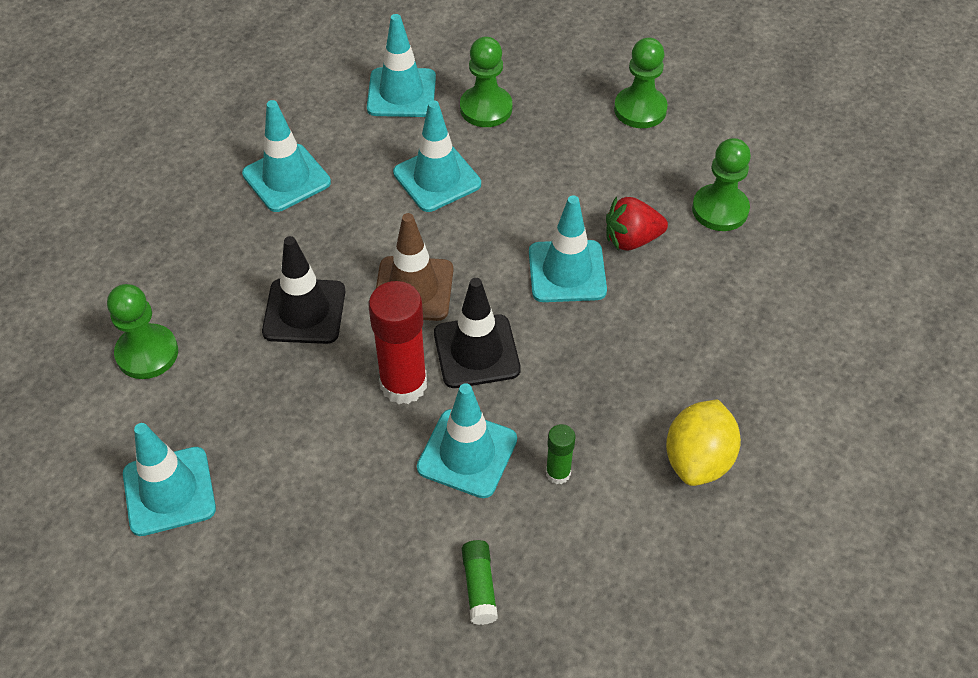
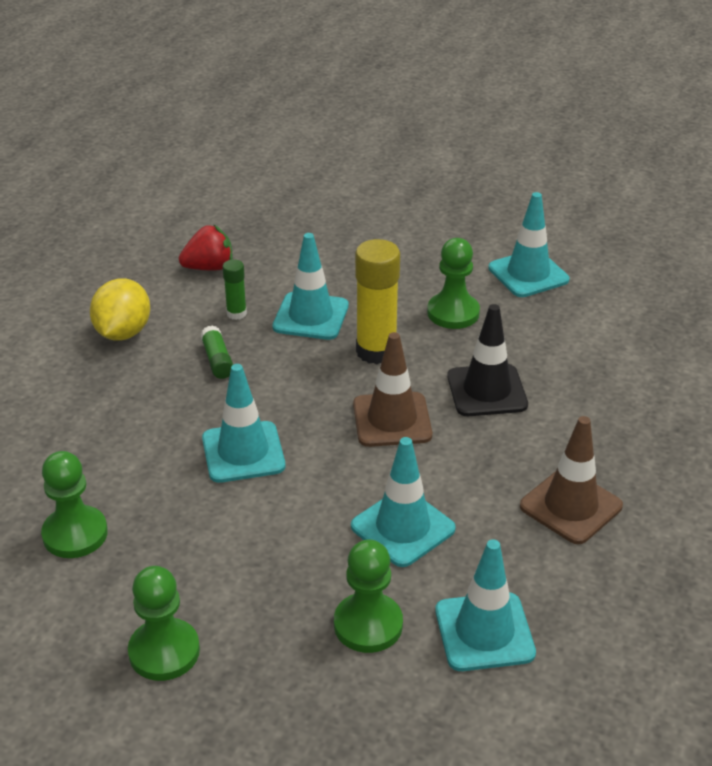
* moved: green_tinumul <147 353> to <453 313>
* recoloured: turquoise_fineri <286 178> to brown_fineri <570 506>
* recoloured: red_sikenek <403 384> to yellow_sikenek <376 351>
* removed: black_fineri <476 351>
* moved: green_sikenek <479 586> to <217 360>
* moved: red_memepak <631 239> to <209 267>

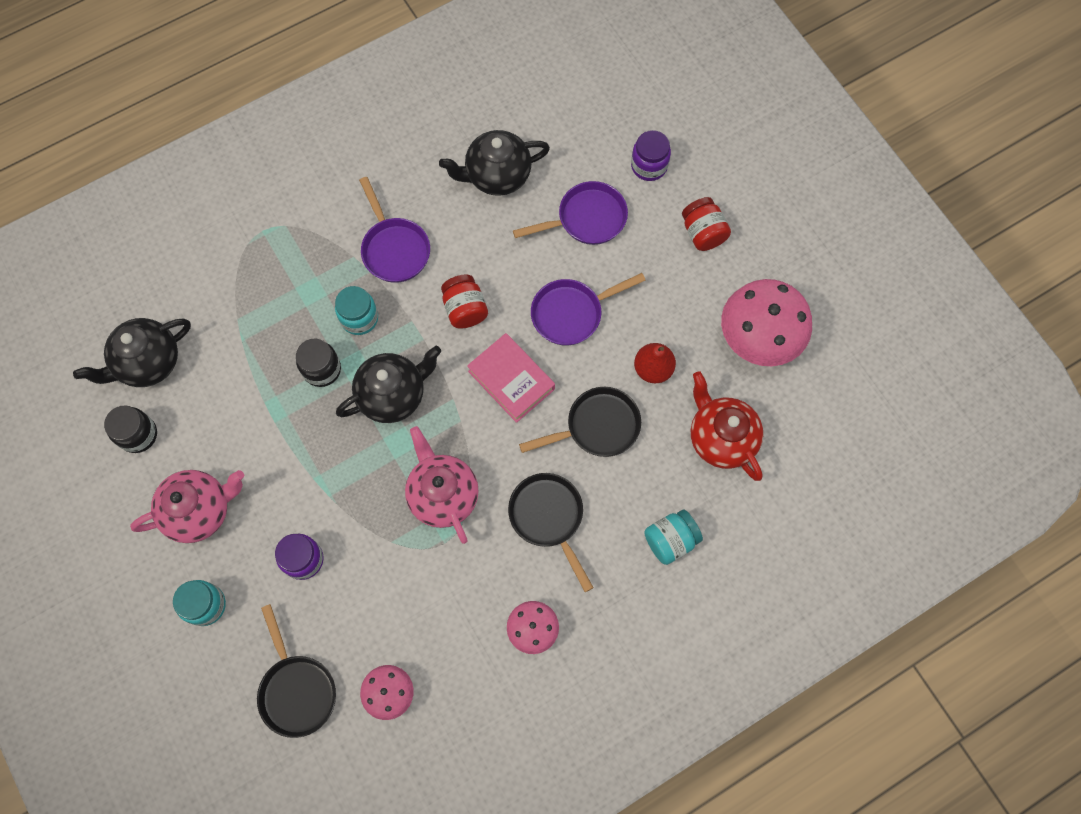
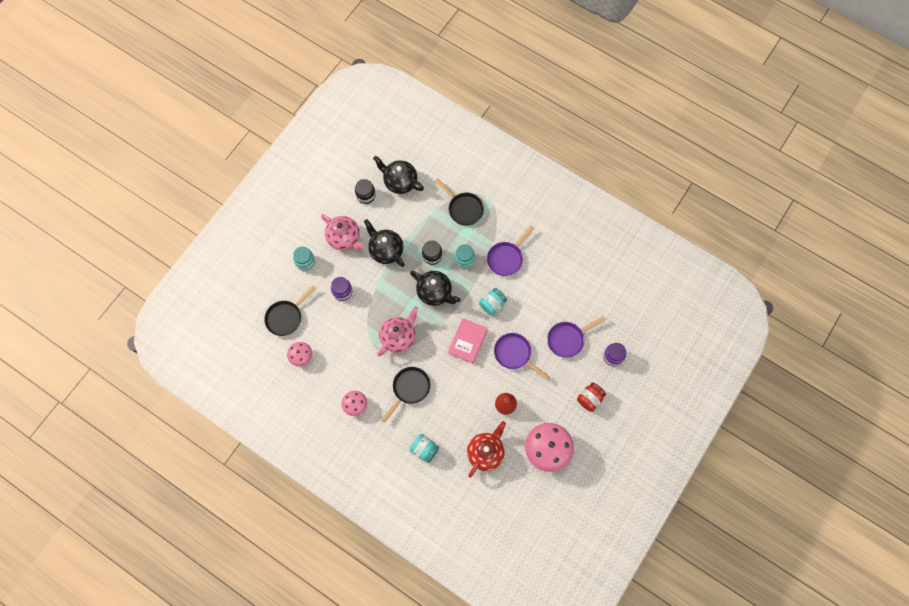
* moved: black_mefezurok <496 176> to <386 250>
* recoloured: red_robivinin <465 309> to turquoise_robivinin <492 304>
* turned: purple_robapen <586 219> = <568 339> 105 degrees clockwise
* moved: black_robapen <597 427> to <463 208>

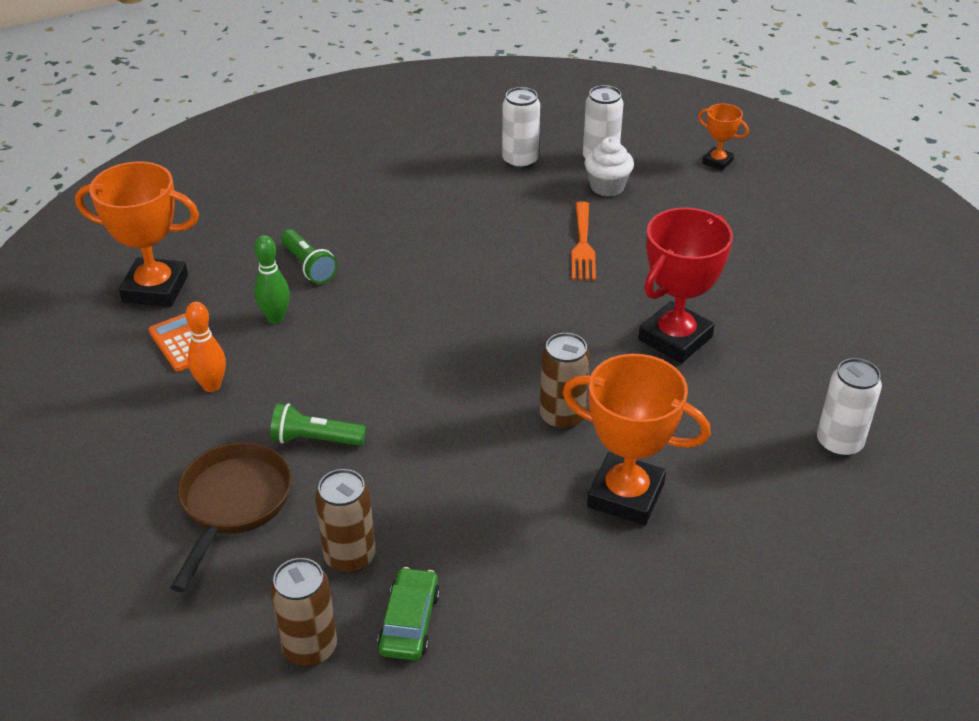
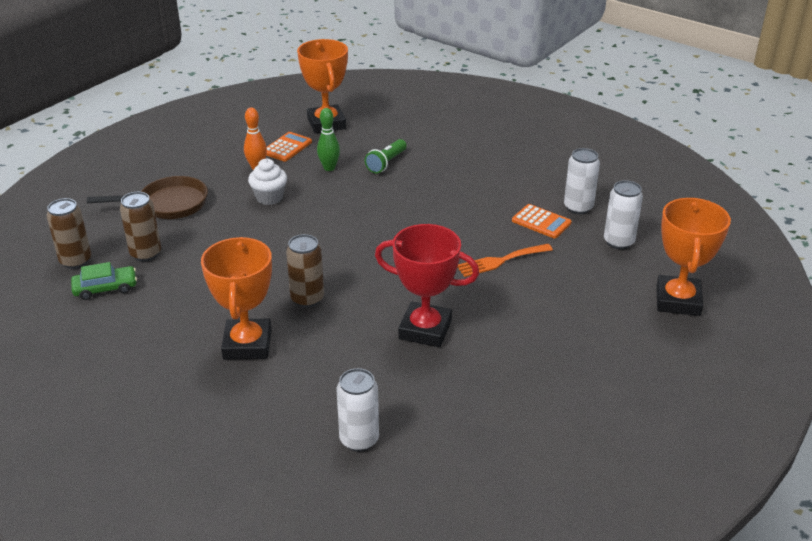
* removed: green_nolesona <315 440>
* moved: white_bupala <607 187> to <269 197>
* resized: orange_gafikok <717 162> = <677 300> x1.96
* added: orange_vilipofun <541 222>

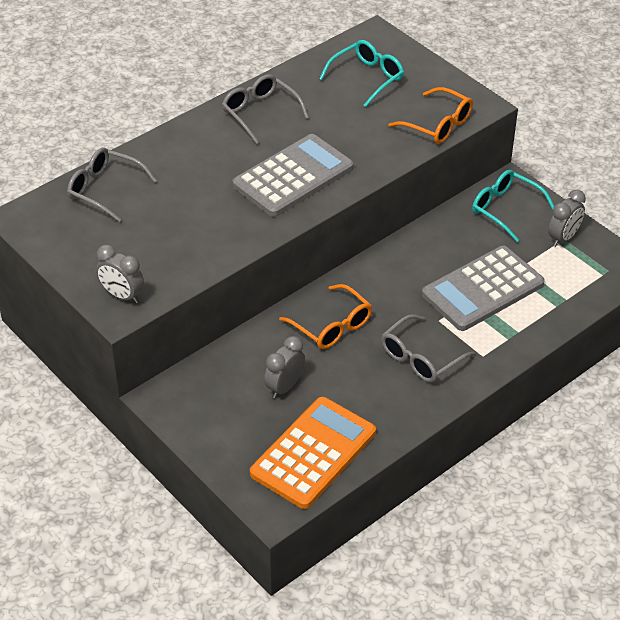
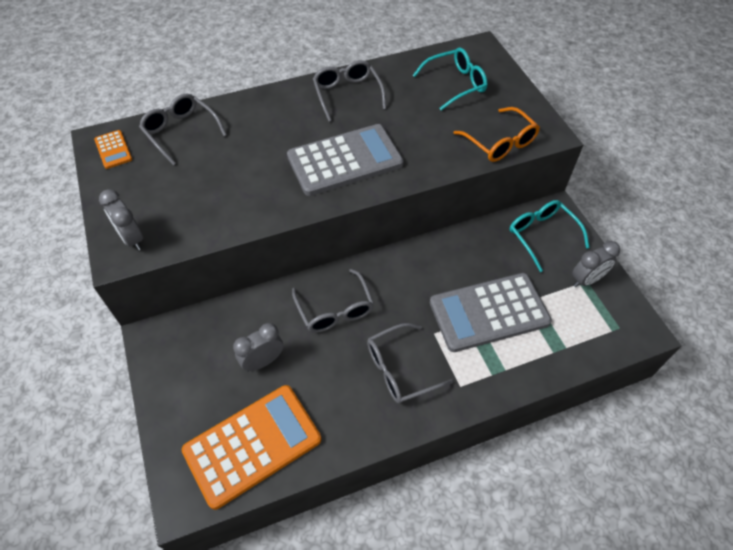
* recoloured: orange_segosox <332 326> to grey_segosox <335 310>
* added: orange_vilipofun <113 150>

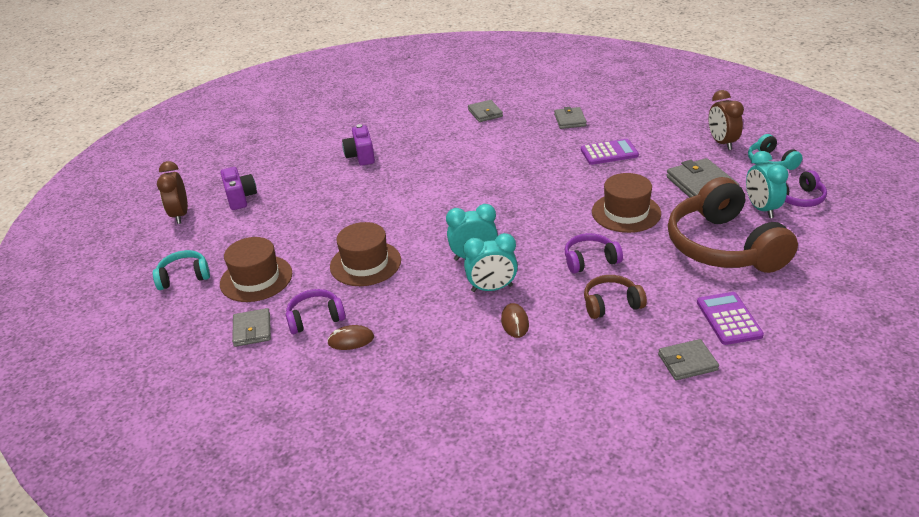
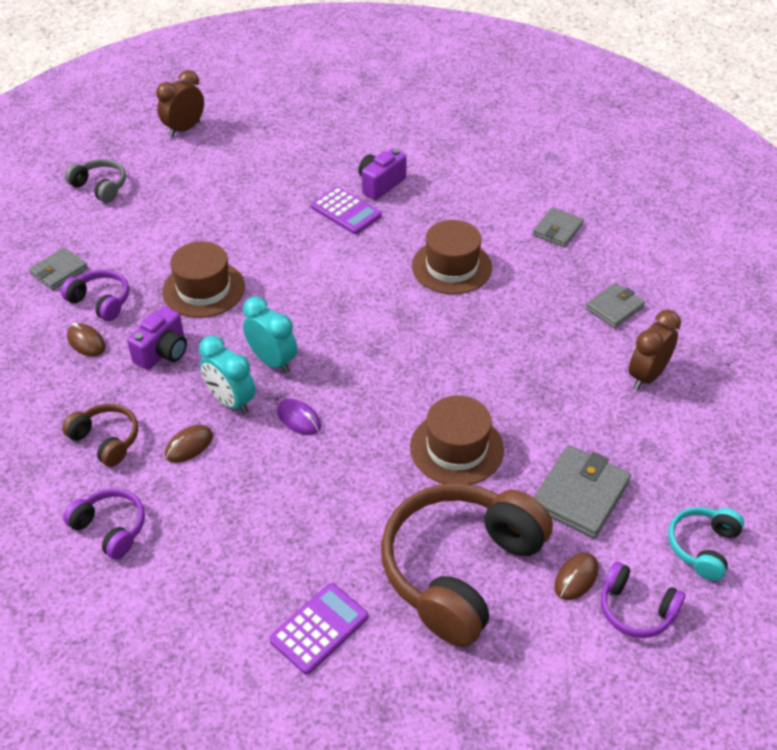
* recoloured: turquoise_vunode <184 277> to grey_vunode <100 187>
* moved: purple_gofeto <240 198> to <163 352>
* moved: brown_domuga <256 278> to <451 267>
* moved: purple_vunode <590 260> to <110 528>
* moved: purple_vilipofun <609 153> to <346 211>
* moved: brown_vunode <611 304> to <106 440>
* removed: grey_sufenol <687 362>
* moved: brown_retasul <722 143> to <647 376>
* replaced: turquoise_retasul <761 209> to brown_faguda <576 578>
* added: purple_faguda <299 419>

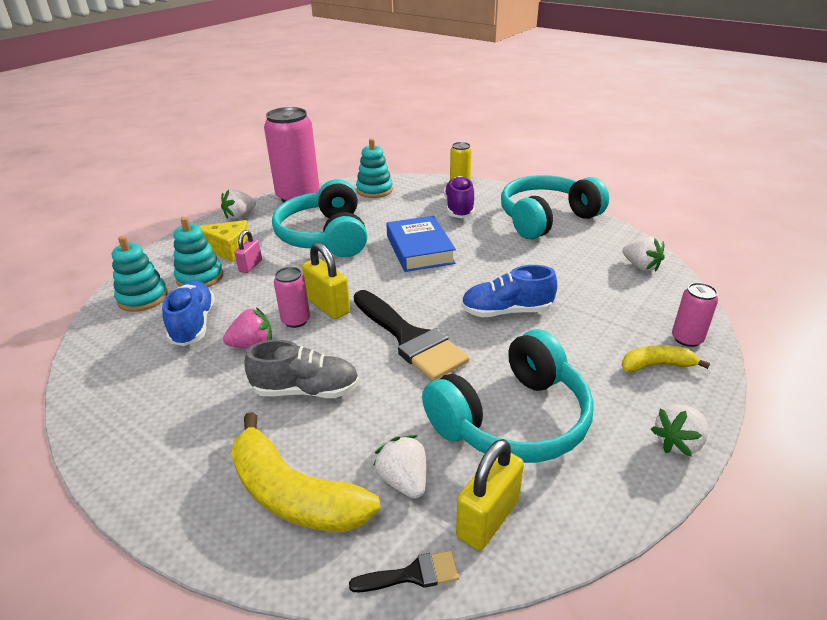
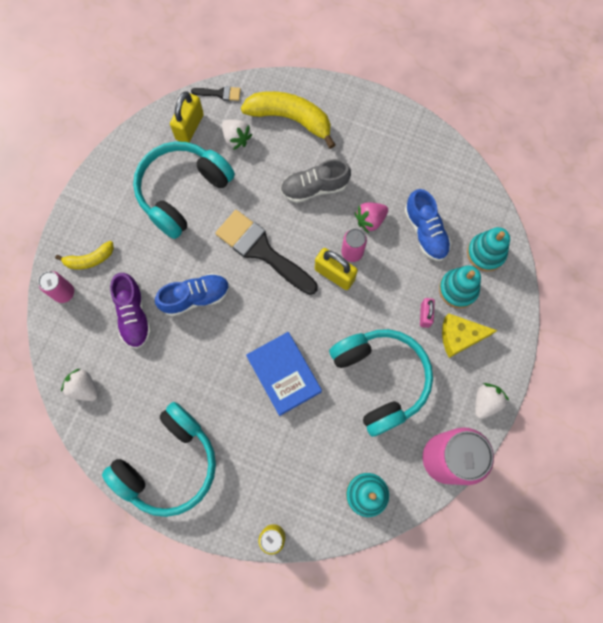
* turned: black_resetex <412 574> = <220 93> 150 degrees counterclockwise
* moved: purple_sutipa <459 208> to <134 315>
* removed: white_memepak <678 443>

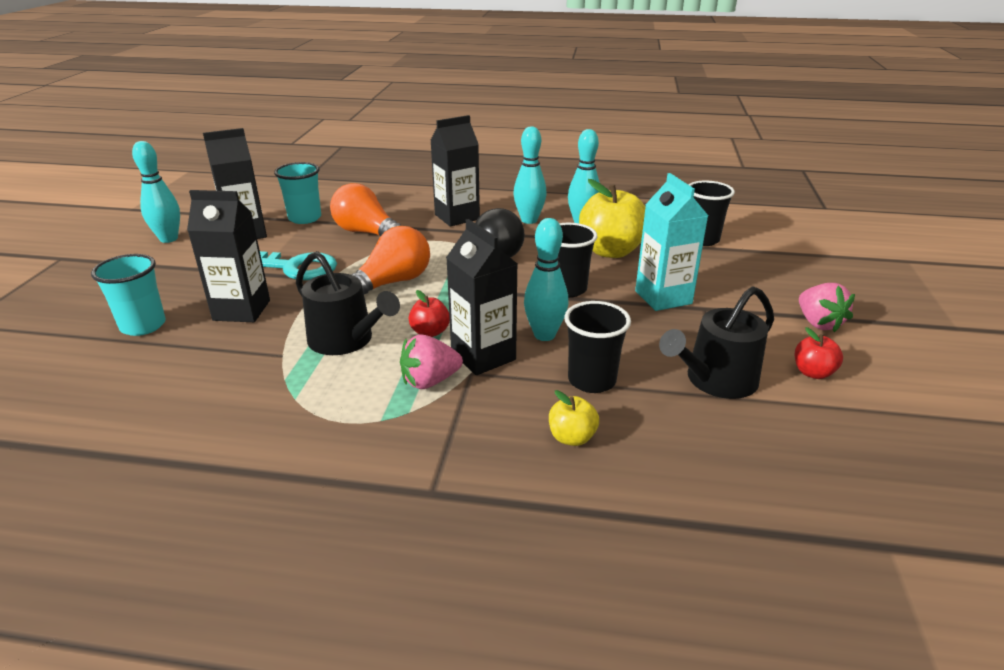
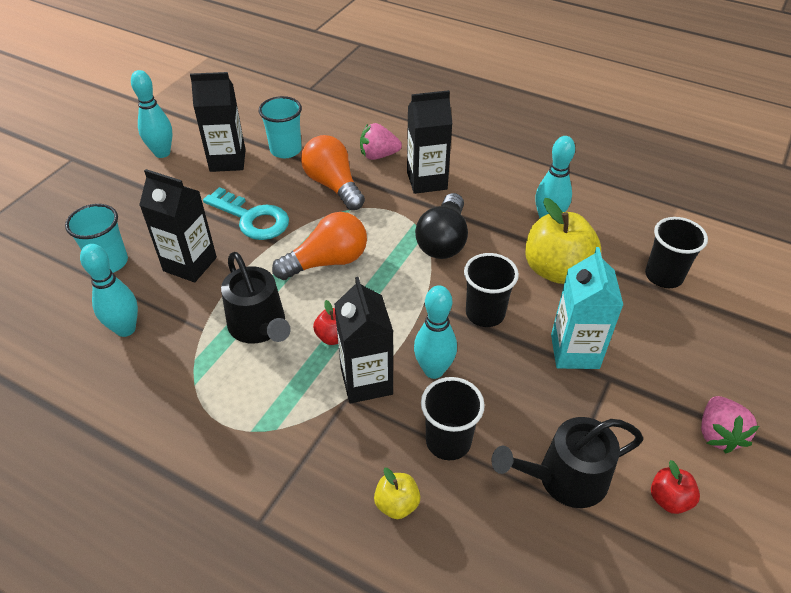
* moved: pink_memepak <430 381> to <378 155>
* moved: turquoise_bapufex <529 220> to <125 329>

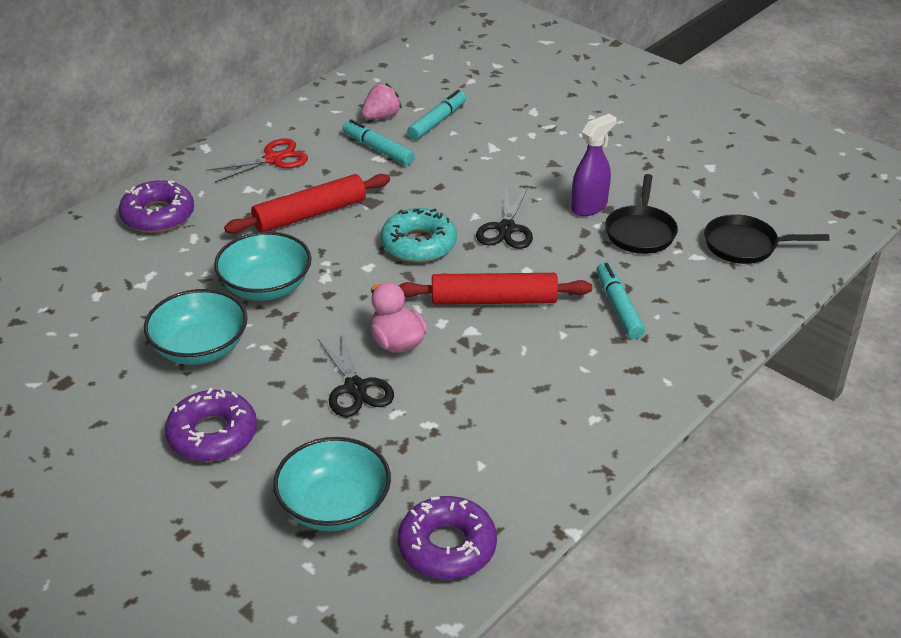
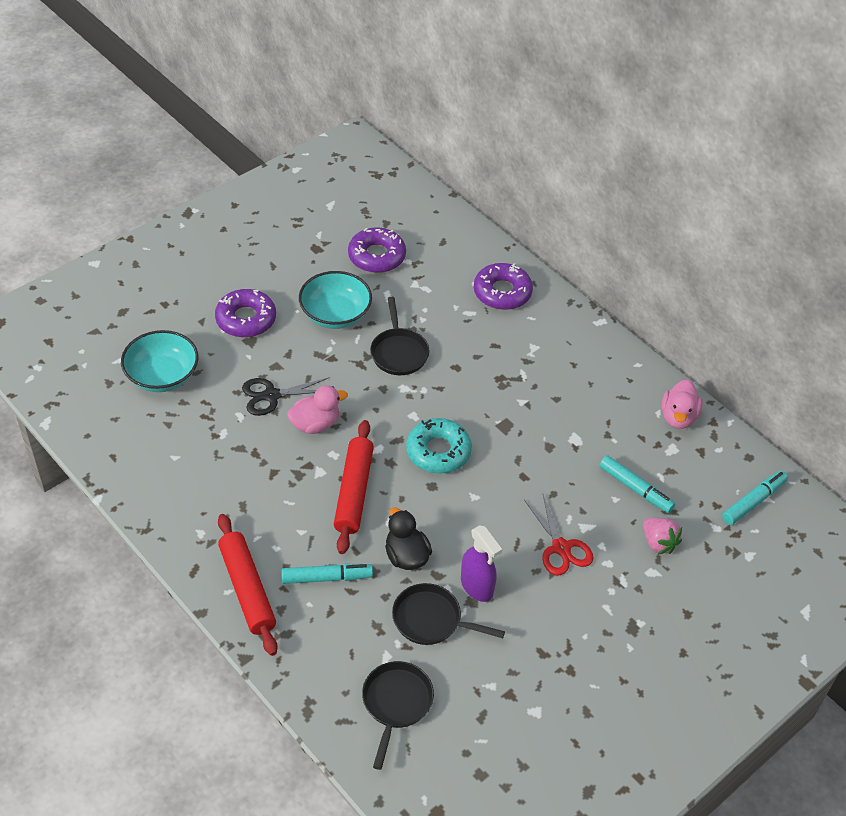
* moved: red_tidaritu <273 159> to <561 548>
* replaced: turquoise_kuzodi <266 287> to black_robapen <399 352>
* moved: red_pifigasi <310 214> to <247 589>
* moved: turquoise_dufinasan <378 149> to <753 502>
* moved: pink_memepak <381 117> to <658 543>
* moved: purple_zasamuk <447 546> to <376 256>
* removed: black_tidaritu <506 229>
* added: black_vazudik <406 556>
* added: pink_vazudik <678 417>

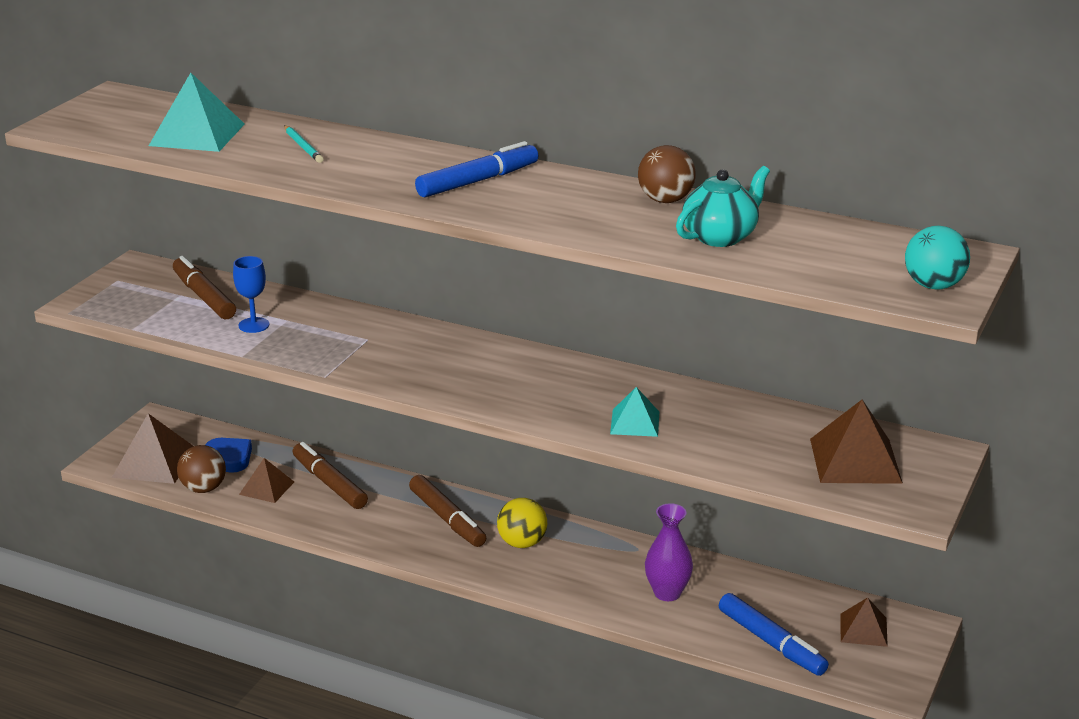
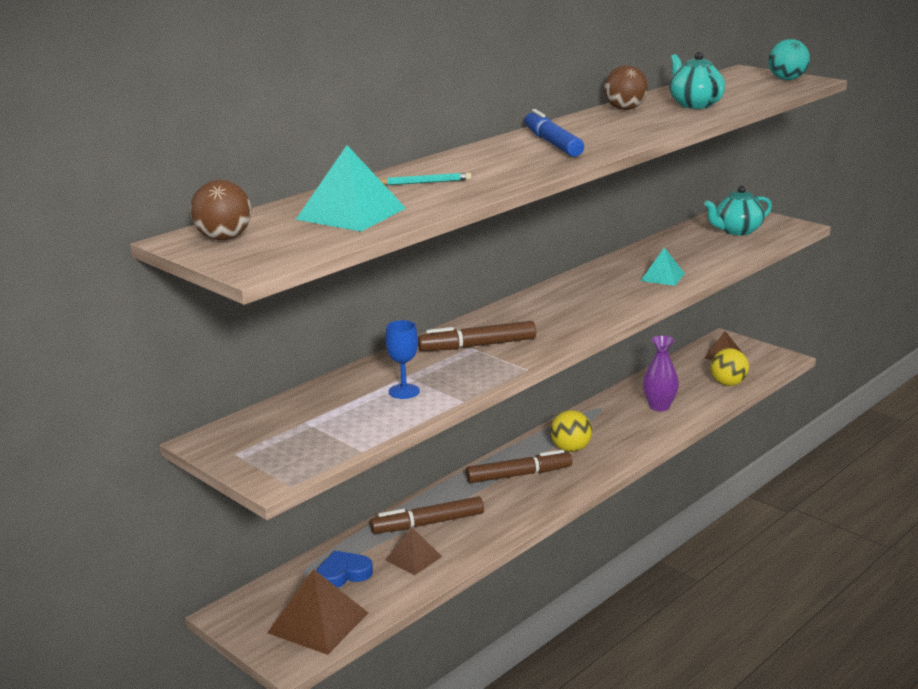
* moved: brown_dufinasan <204 297> to <477 346>
* moved: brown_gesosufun <203 489> to <224 238>
* replaced: blue_dufinasan <771 643> to yellow_gesosufun <728 384>
* replaced: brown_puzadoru <855 460> to turquoise_mefezurok <737 231>

